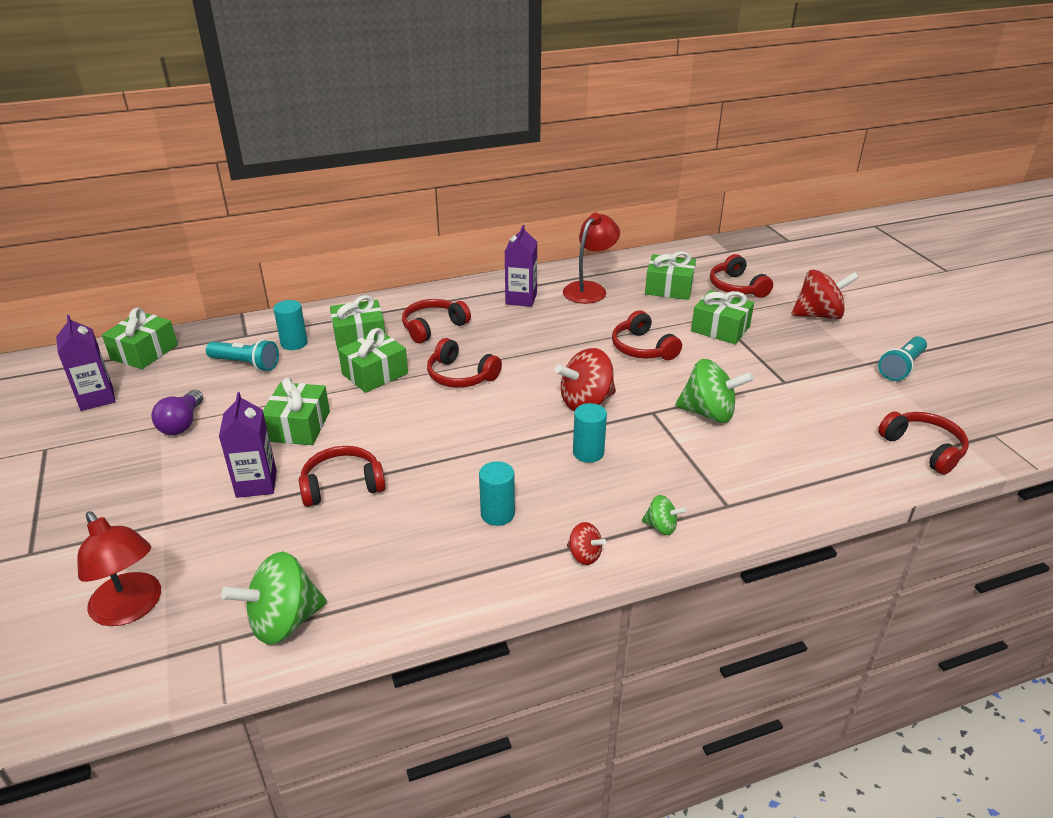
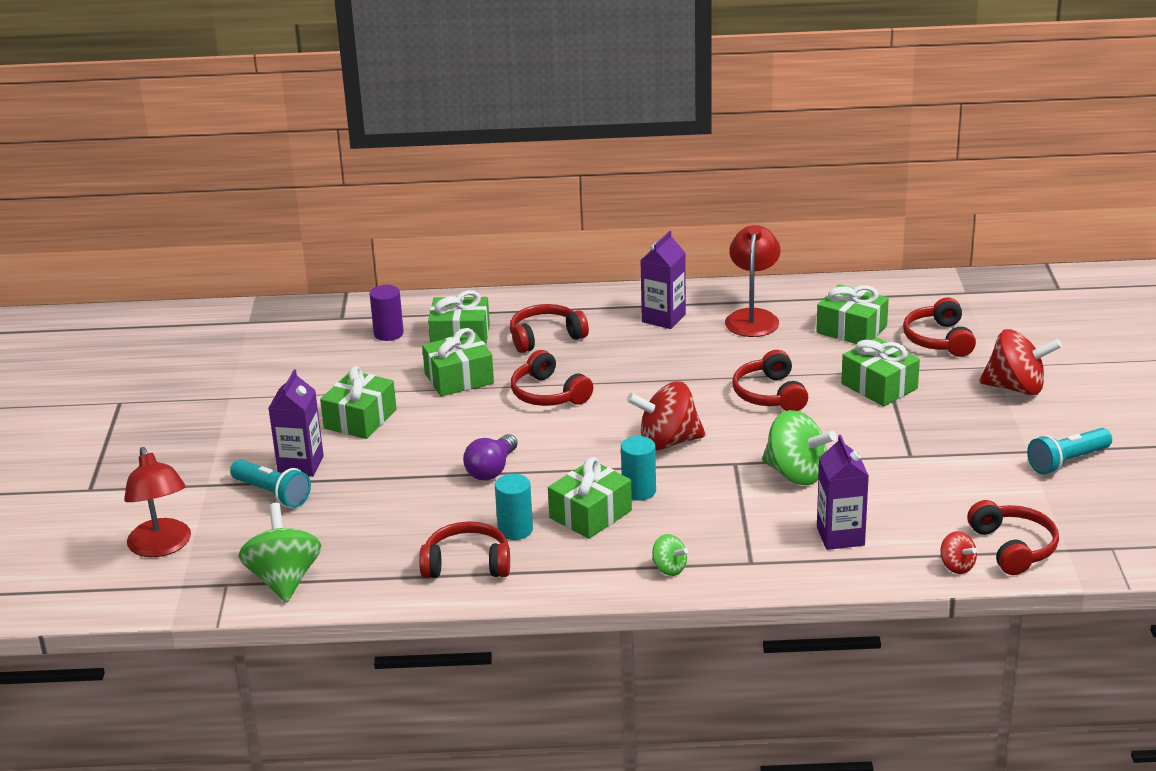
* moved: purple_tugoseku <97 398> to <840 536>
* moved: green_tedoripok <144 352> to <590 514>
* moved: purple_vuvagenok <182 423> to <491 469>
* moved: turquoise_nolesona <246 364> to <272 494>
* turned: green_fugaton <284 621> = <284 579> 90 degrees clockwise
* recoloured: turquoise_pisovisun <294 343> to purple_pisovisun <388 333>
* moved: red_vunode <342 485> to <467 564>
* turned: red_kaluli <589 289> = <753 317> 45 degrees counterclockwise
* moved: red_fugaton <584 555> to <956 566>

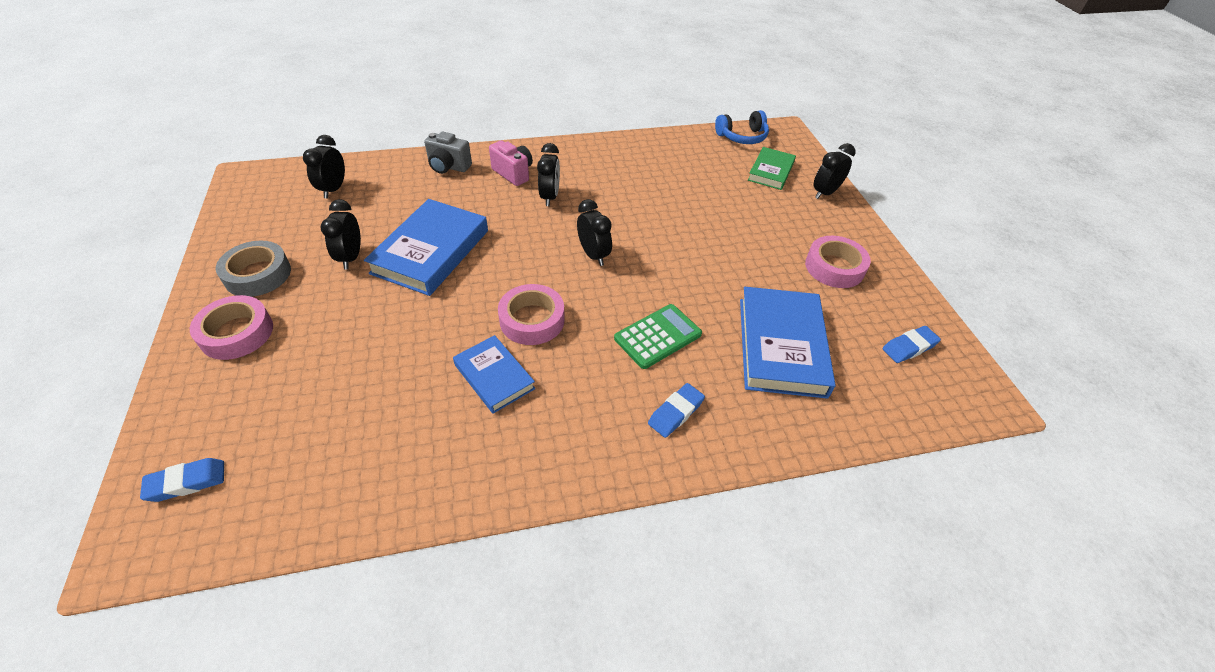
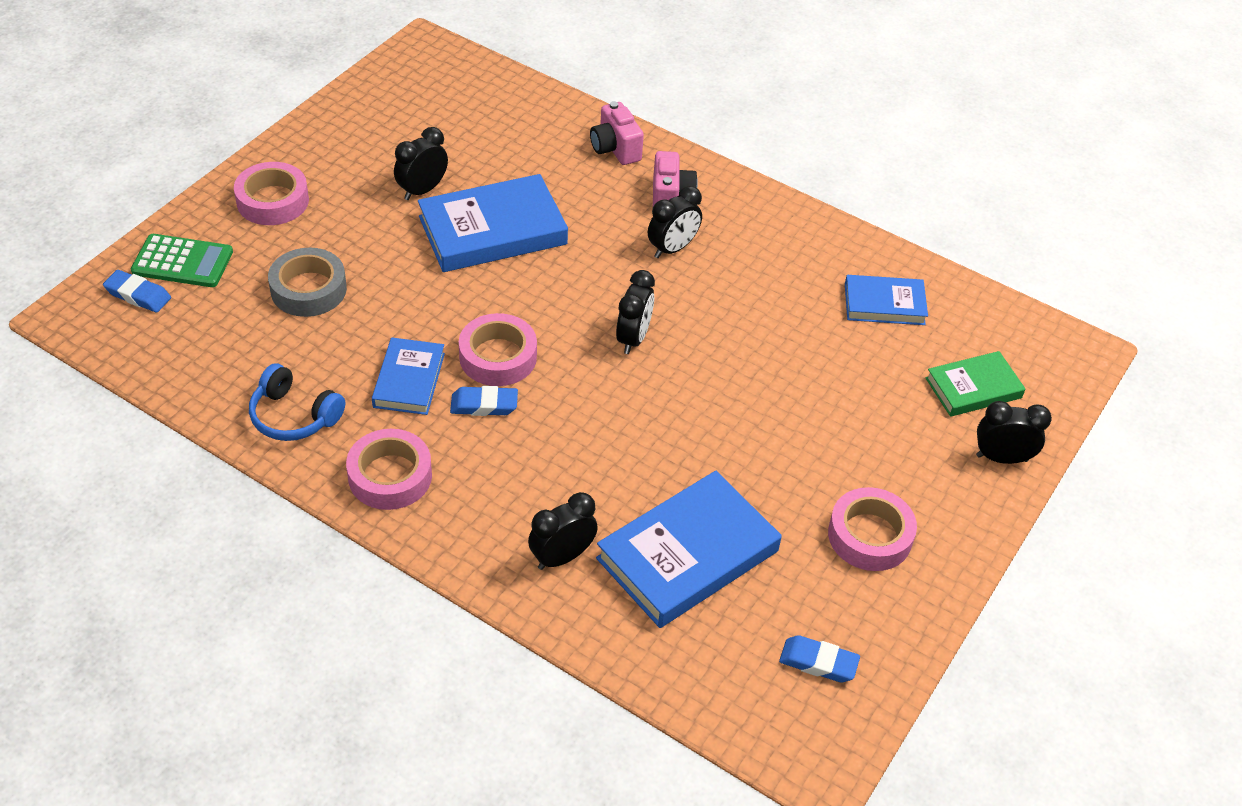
* moved: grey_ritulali <258 274> to <308 289>
* moved: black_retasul <333 189> to <562 557>
* recoloured: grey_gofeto <448 167> to pink_gofeto <615 149>
* moved: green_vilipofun <658 336> to <182 262>
* moved: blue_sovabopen <675 413> to <484 405>
* moved: blue_vunode <742 137> to <294 416>
* added: pink_ritulali <390 476>
* added: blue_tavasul <884 304>

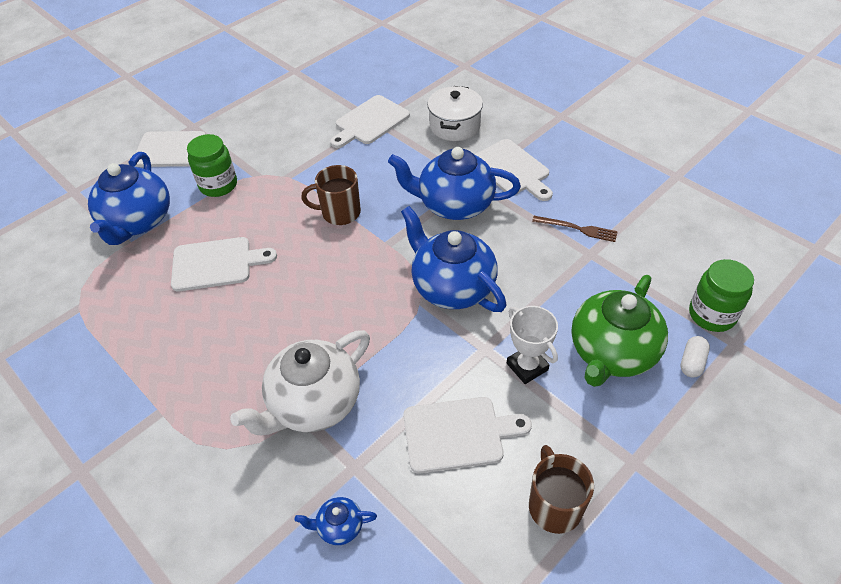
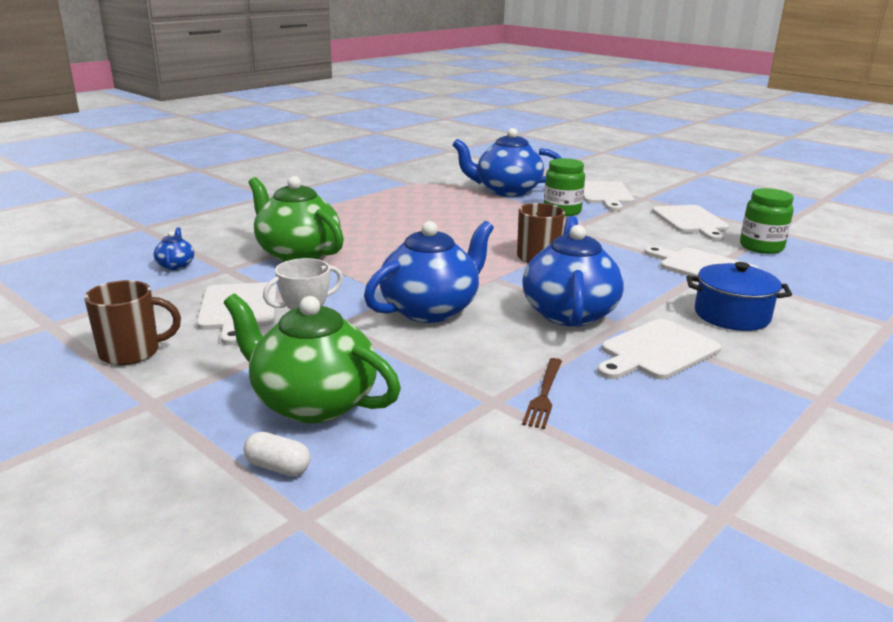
* moved: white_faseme <216 264> to <691 221>
* recoloured: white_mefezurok <314 403> to green_mefezurok <297 254>
* recoloured: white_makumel <455 126> to blue_makumel <731 315>
* moved: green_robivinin <712 315> to <761 247>

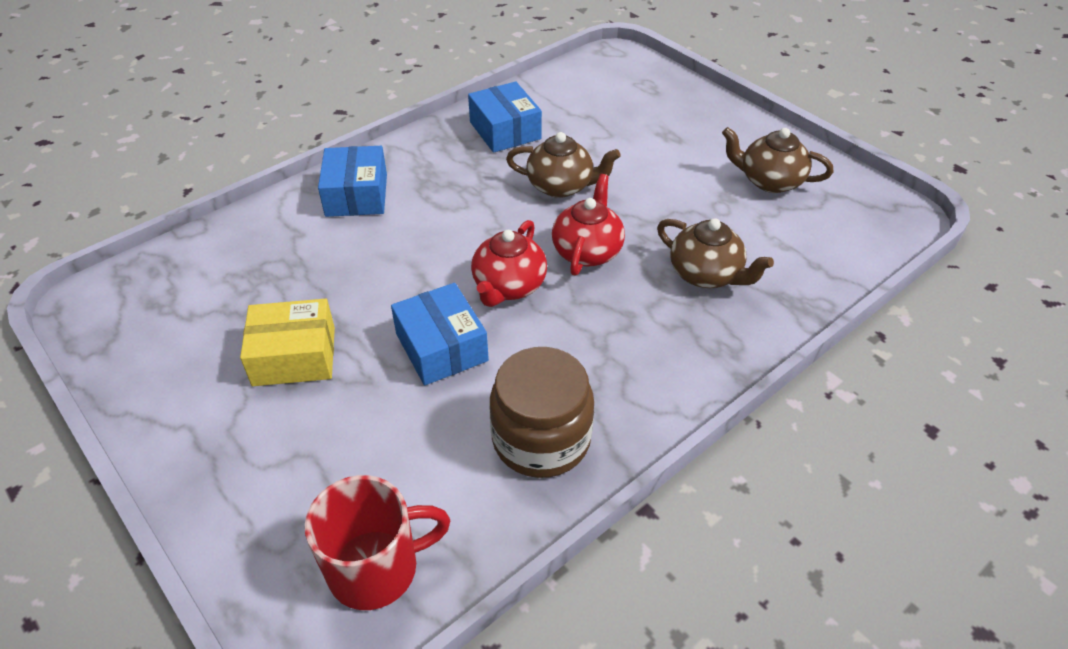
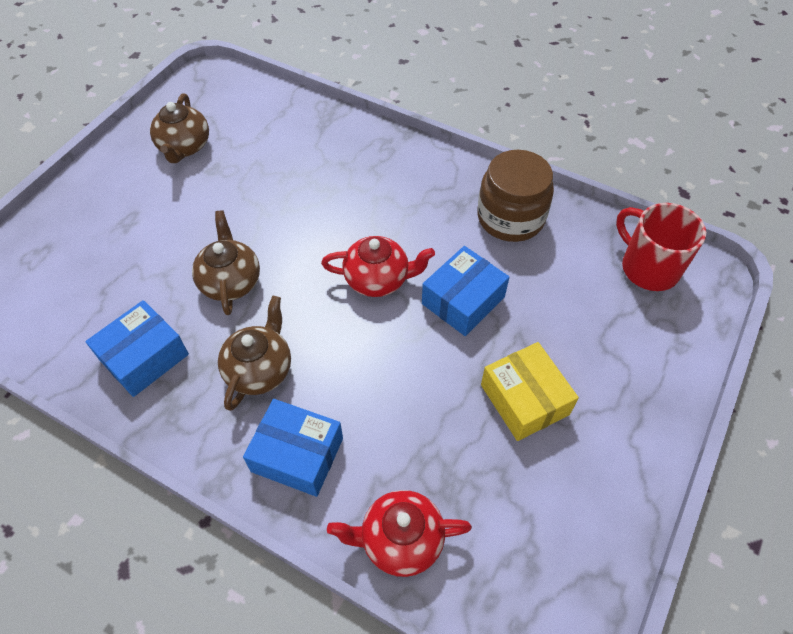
* turned: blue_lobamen <356 195> = <297 454> 45 degrees clockwise
* moved: red_mefezurok <587 251> to <400 540>
* moved: brown_mefezurok <706 274> to <260 370>

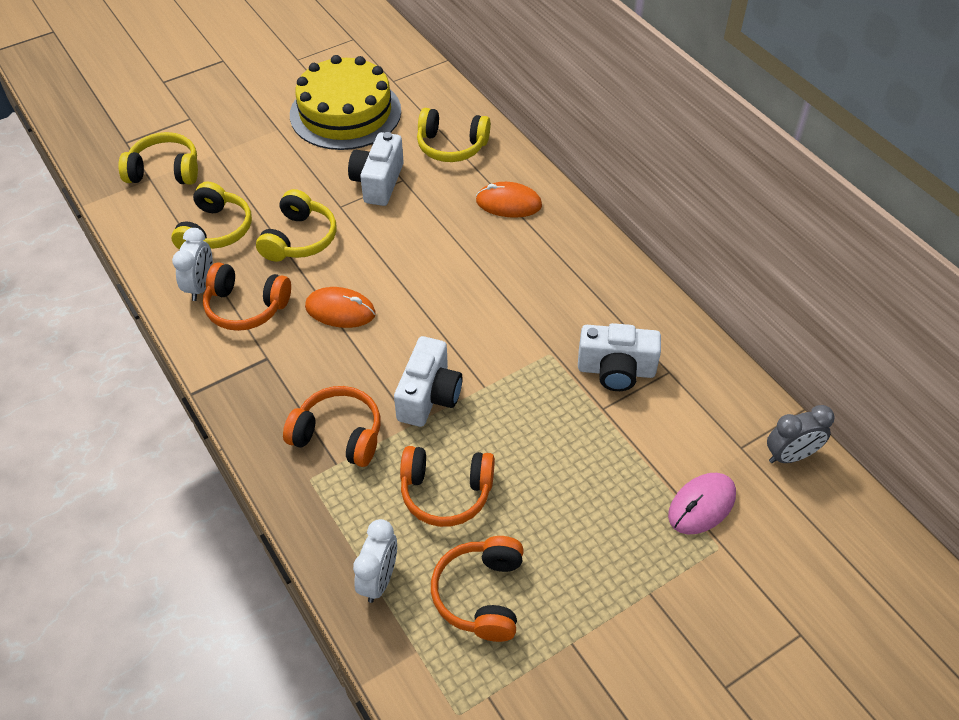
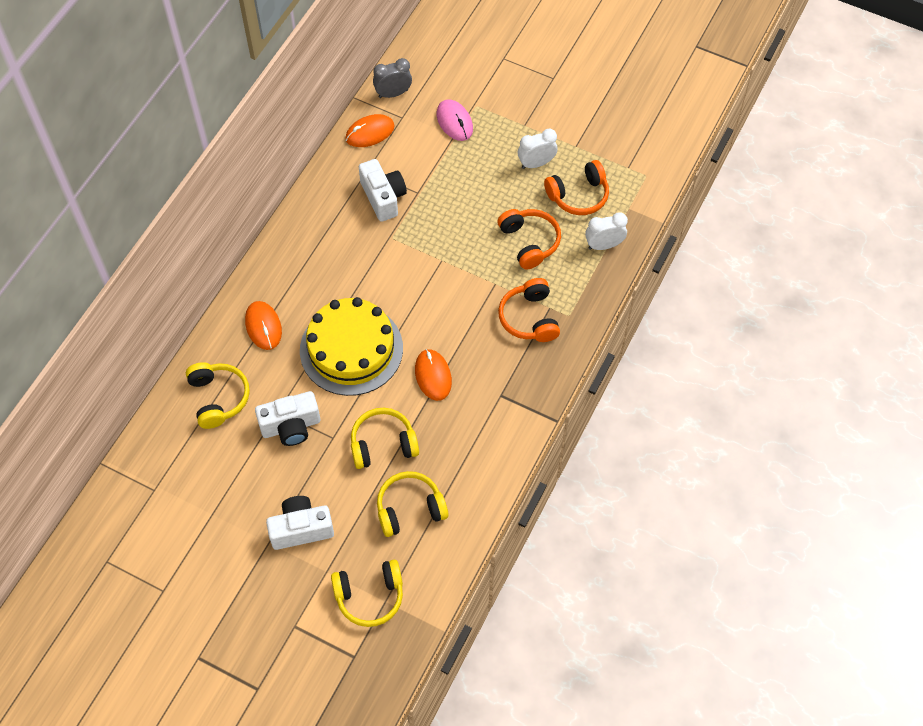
* turned: yellow_vunode <165 171> = <369 596> 75 degrees counterclockwise
* moved: white_retasul <201 286> to <536 163>
* removed: orange_vunode <246 307>
* moved: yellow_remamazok <345 113> to <351 349>
* moved: white_gofeto <429 396> to <301 529>
* turned: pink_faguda <701 505> = <454 122> 45 degrees clockwise
* turned: grey_retasul <790 456> = <393 94> 60 degrees counterclockwise
* added: orange_faguda <370 133>

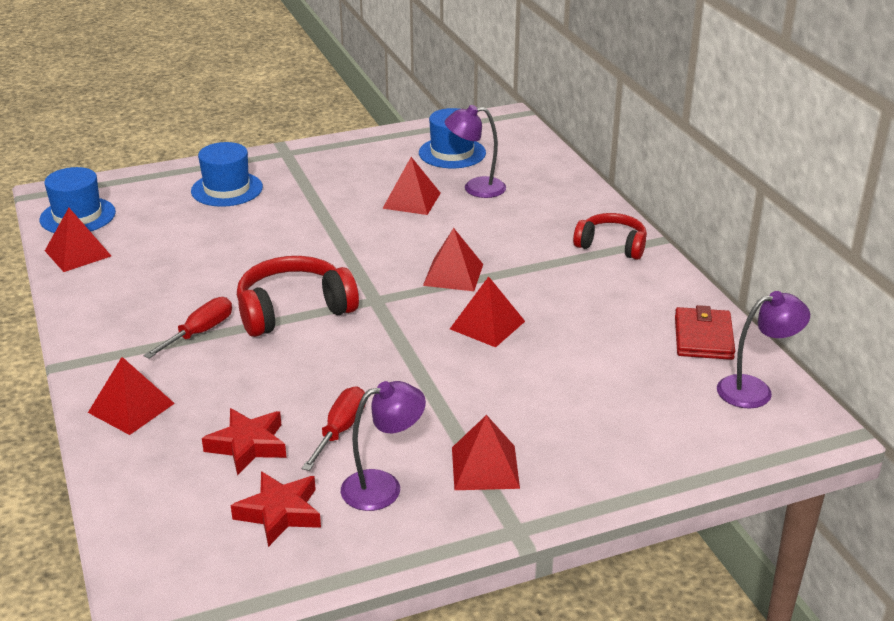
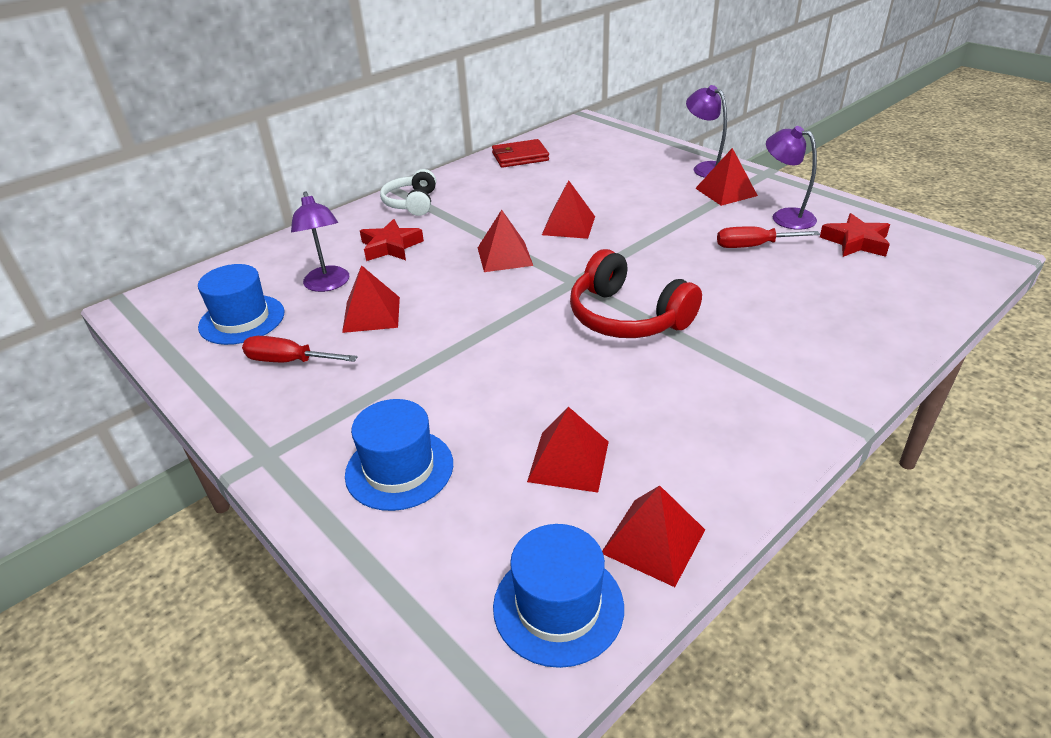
* moved: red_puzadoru <131 407> to <568 461>
* moved: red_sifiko <200 332> to <289 361>
* moved: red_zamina <248 445> to <391 246>
* recoloured: red_vunode <611 245> to white_vunode <412 203>
* moved: purple_kaluli <755 390> to <706 168>

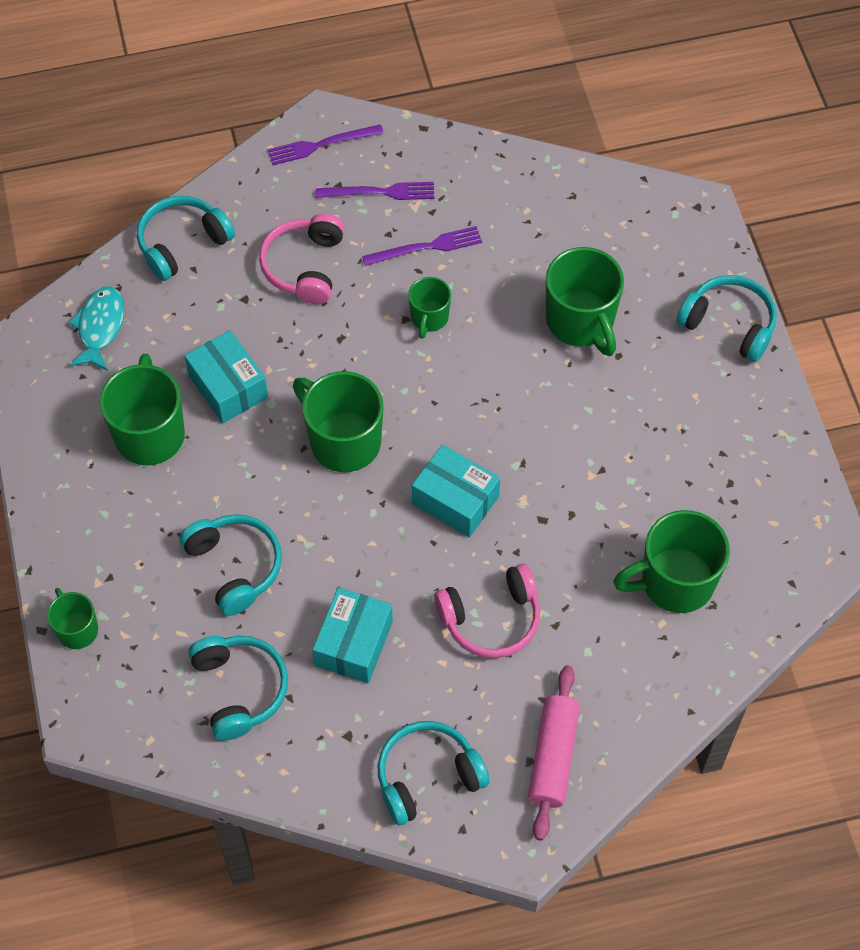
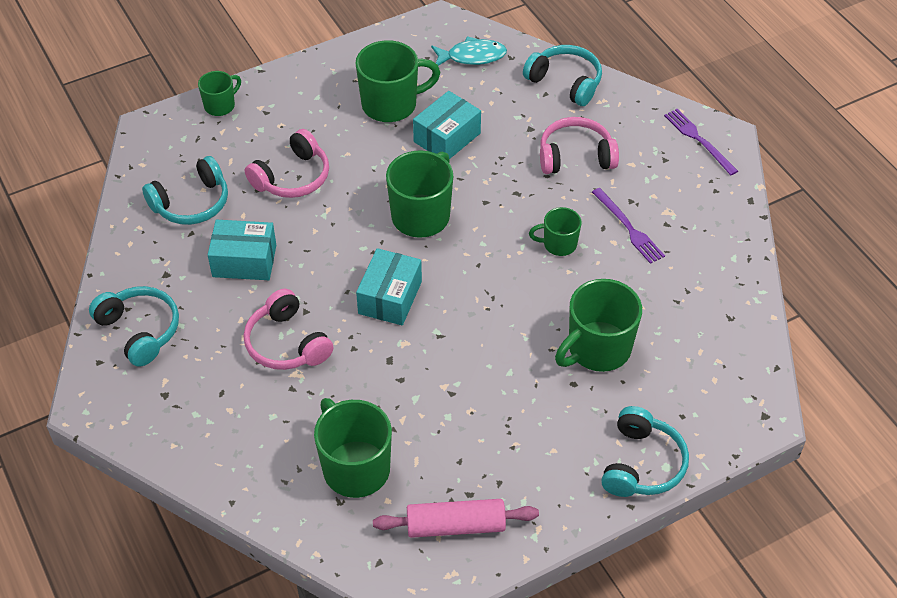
* recoloured: turquoise_vunode <234 567> to pink_vunode <292 177>
* removed: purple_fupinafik <380 192>
* moved: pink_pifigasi <553 757> to <455 526>

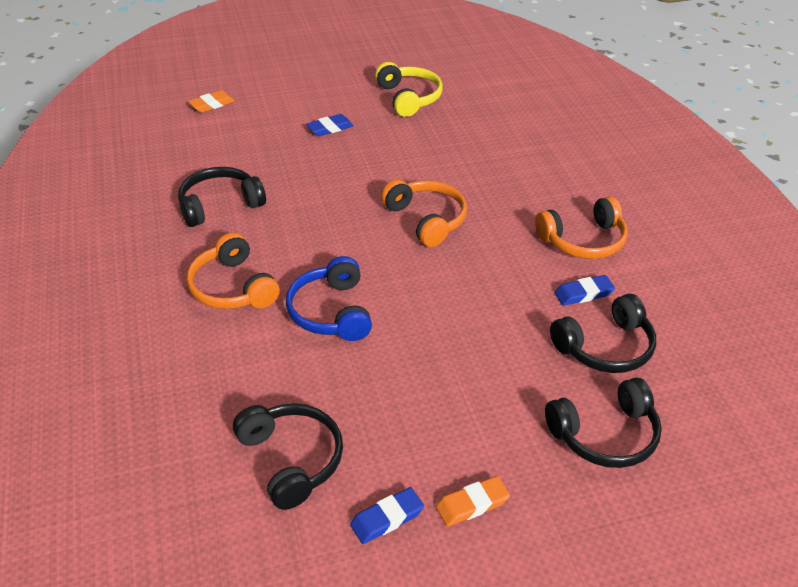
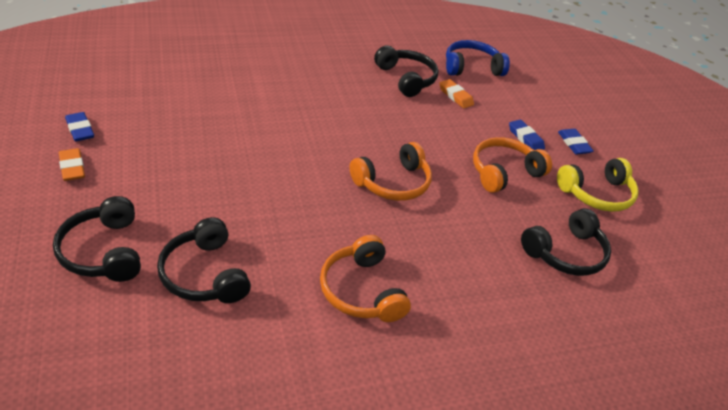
* moved: orange_vunode <232 288> to <503 172>
* moved: orange_sovabopen <212 104> to <455 96>
* moved: black_vunode <292 459> to <566 253>
* moved: blue_vunode <331 312> to <471 67>
* moved: blue_sovabopen <583 293> to <574 144>

